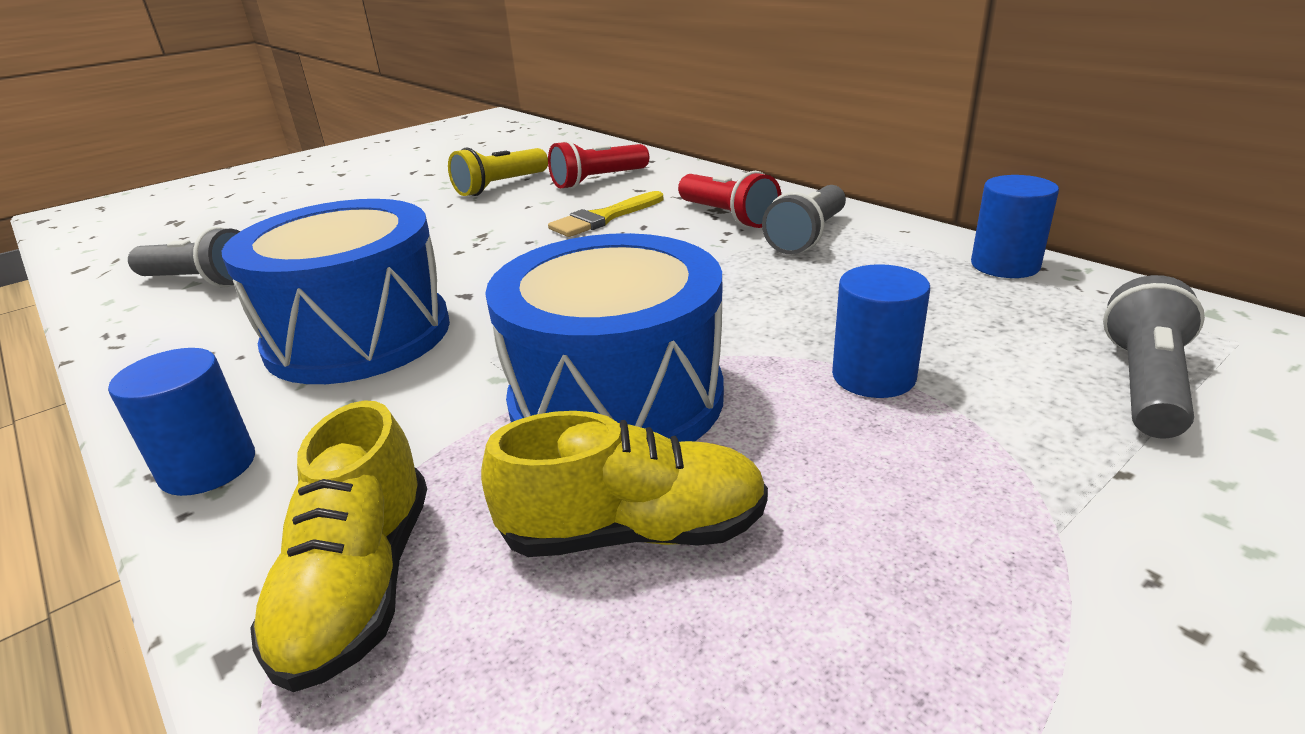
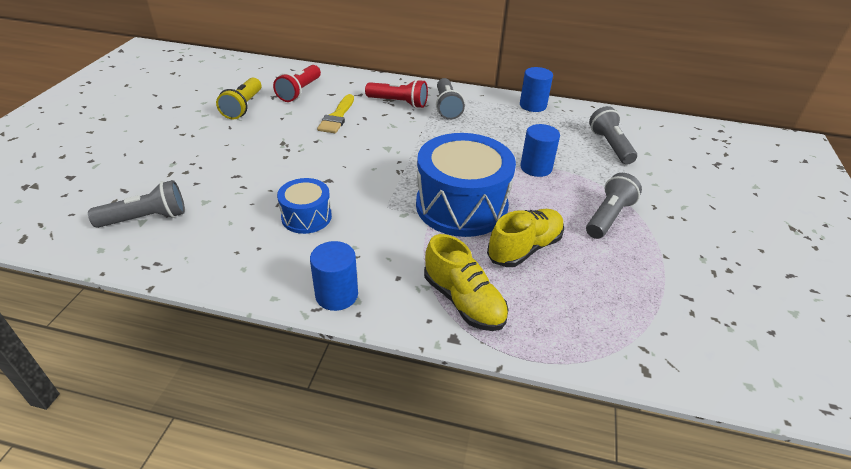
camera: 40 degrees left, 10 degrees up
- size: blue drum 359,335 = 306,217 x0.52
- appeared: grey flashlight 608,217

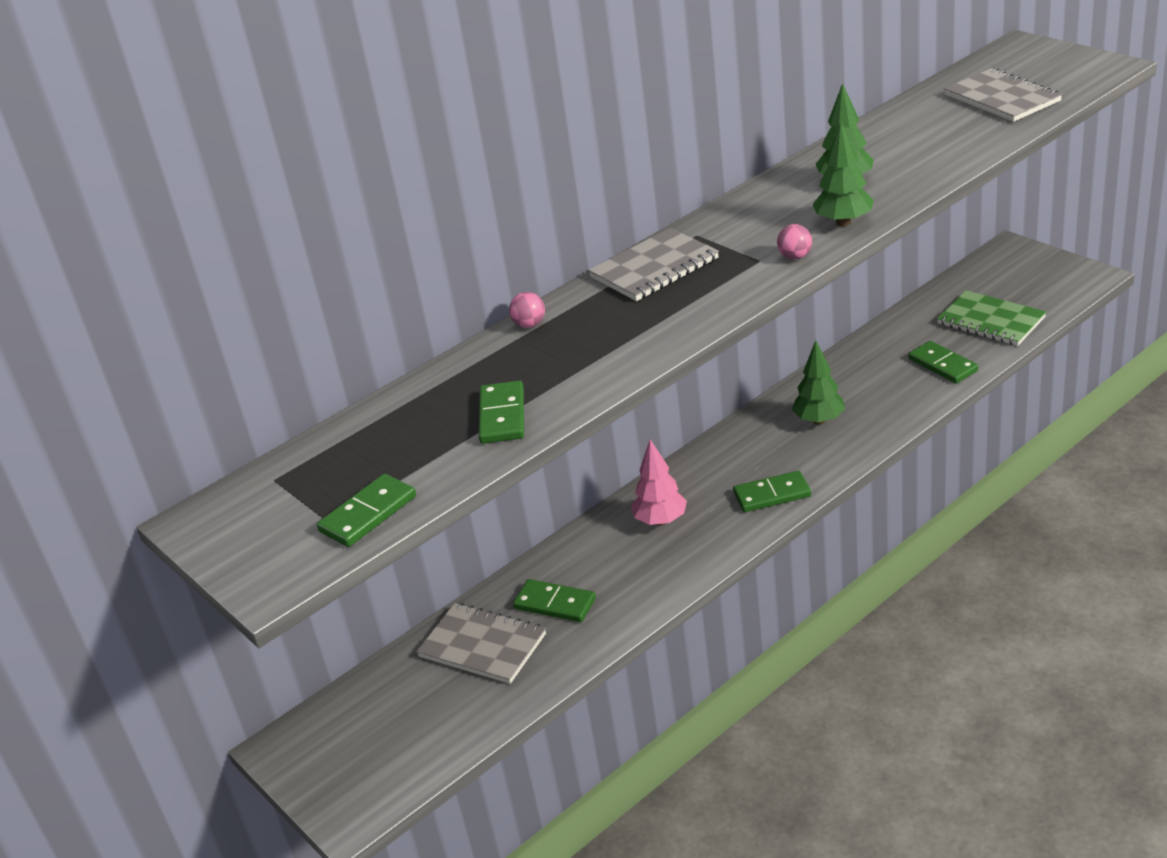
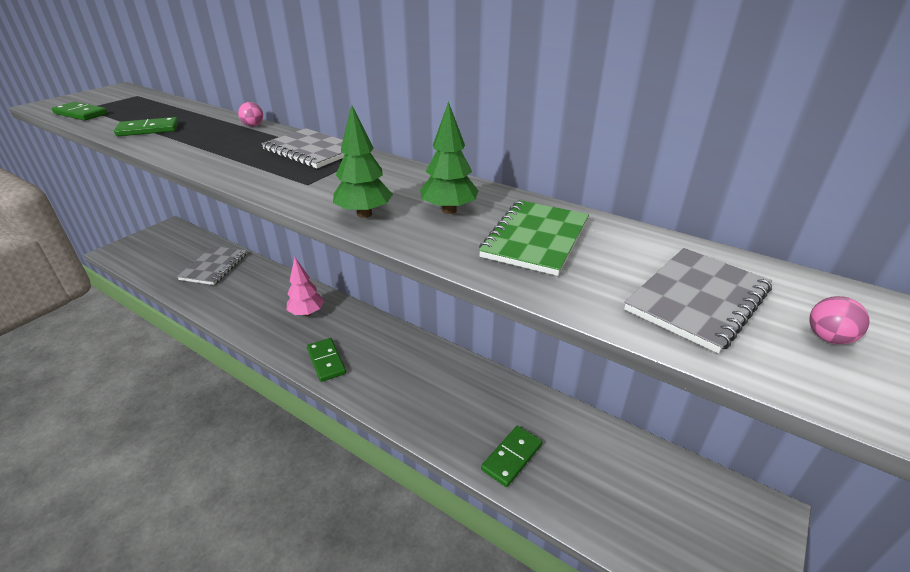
camera: 70 degrees right, 0 degrees up
- missing: green domino 555,604
- relocated: pink ball 795,257 to 828,338
- missing: green tree 819,420
- relocated: green notebook 991,321 to 536,239

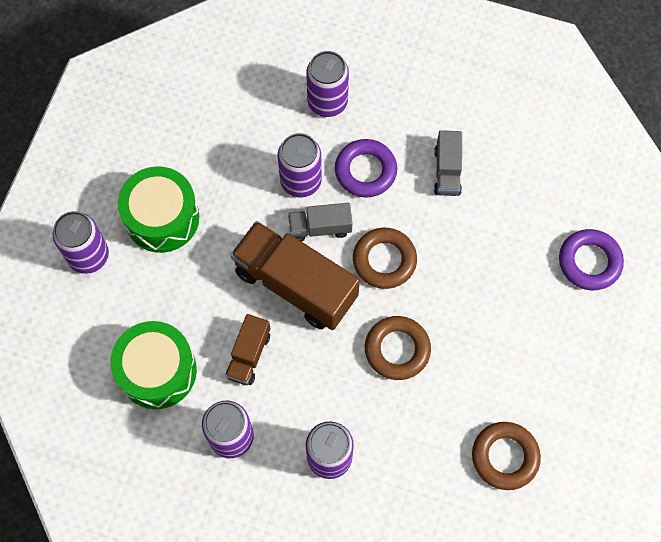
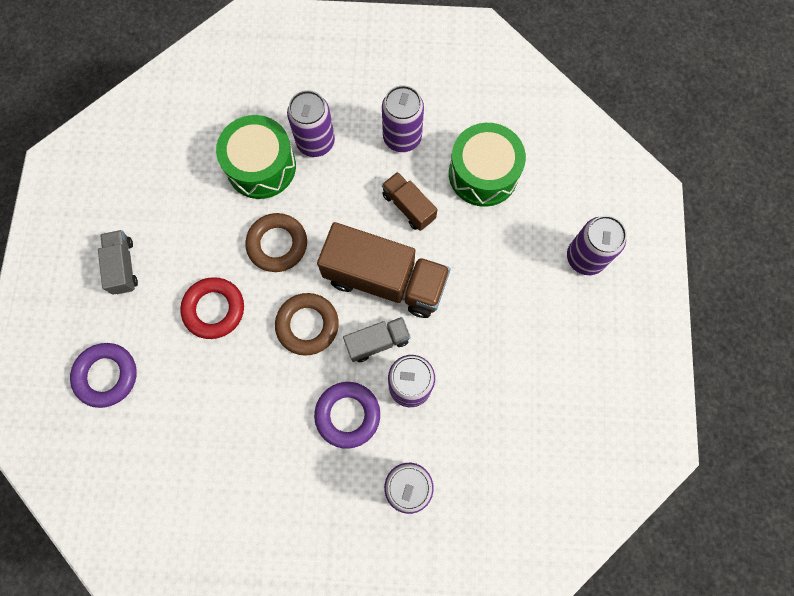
camera: 165 degrees right, 5 degrees up
- relocated: green drum 162,218 to 261,166
- spun: brown truck 249,355 = 408,206 45 degrees counterclockwise
- relocated: grey truck 447,171 to 123,266
- missing: brown ring 505,457
- appeared: red ring 214,309

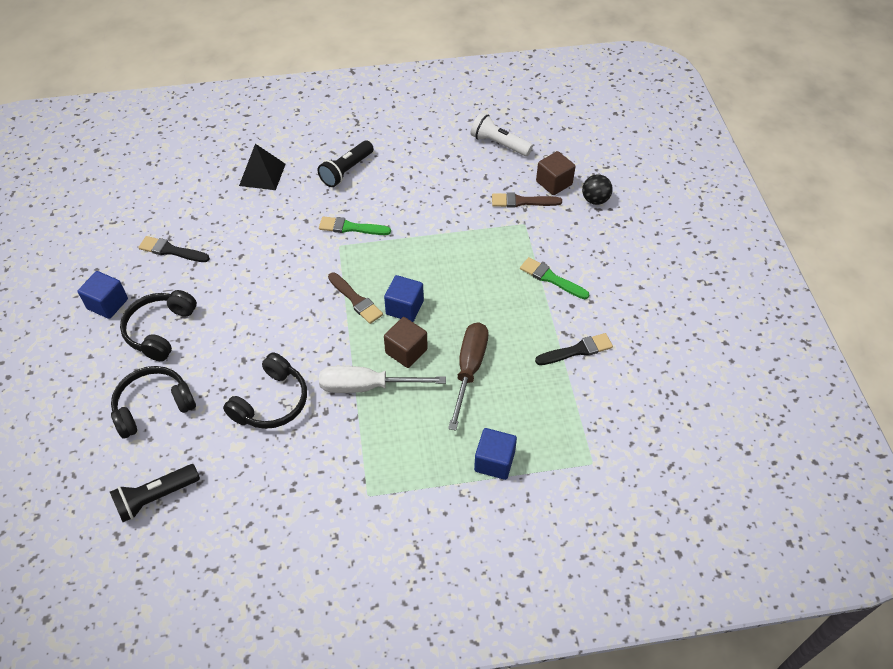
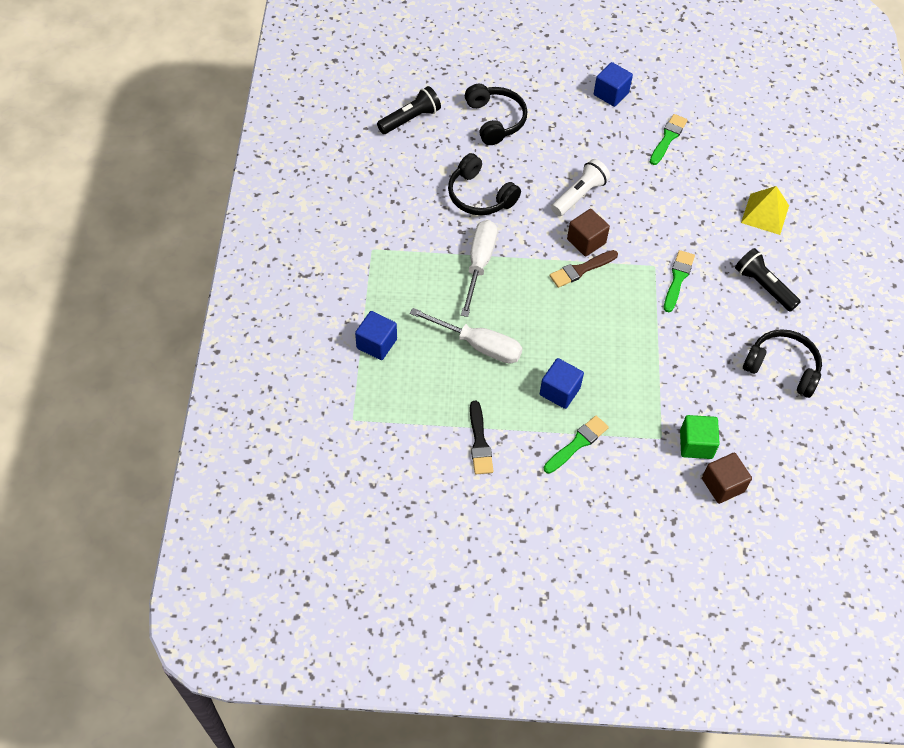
camera: 100 degrees right, 5 degrees up
- spun: black flashlight 156,498 = 410,119 75 degrees clockwise
- relocated: black headphones 160,330 to 782,368
- colour: black brush 171,251 to green brush 668,138
- colour: black pyramid 262,174 to yellow pyramid 765,214
- relocated: blue cube 404,308 to 559,391
- relocated: brown cube 406,351 to 586,241
- colour: brown screwdriver 469,370 to white screwdriver 478,345
- relocated: white flashlight 499,144 to 579,195
- exchanged: brown brush 522,201 to green cube 696,444
- missing: black ball 595,200

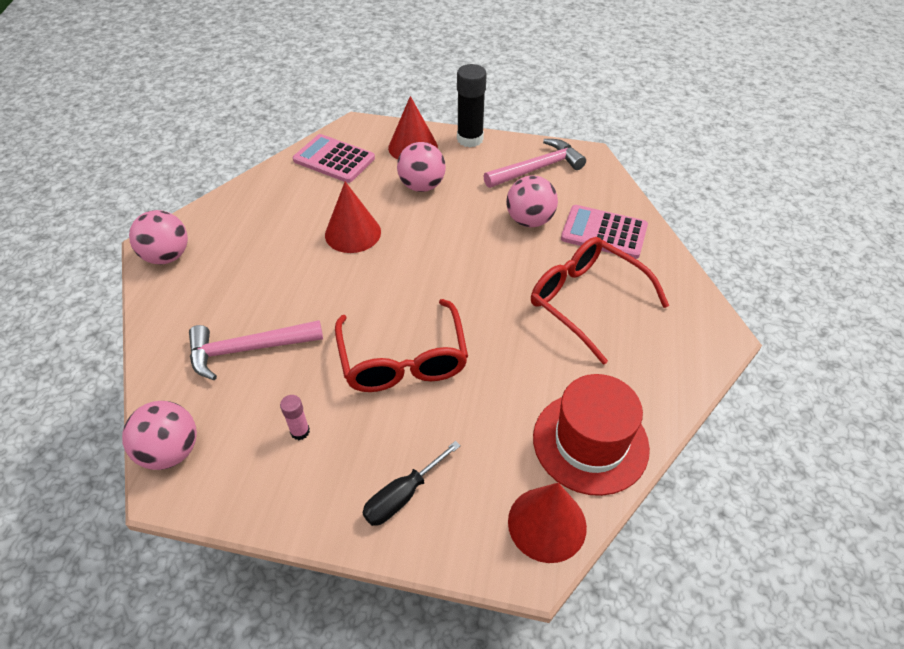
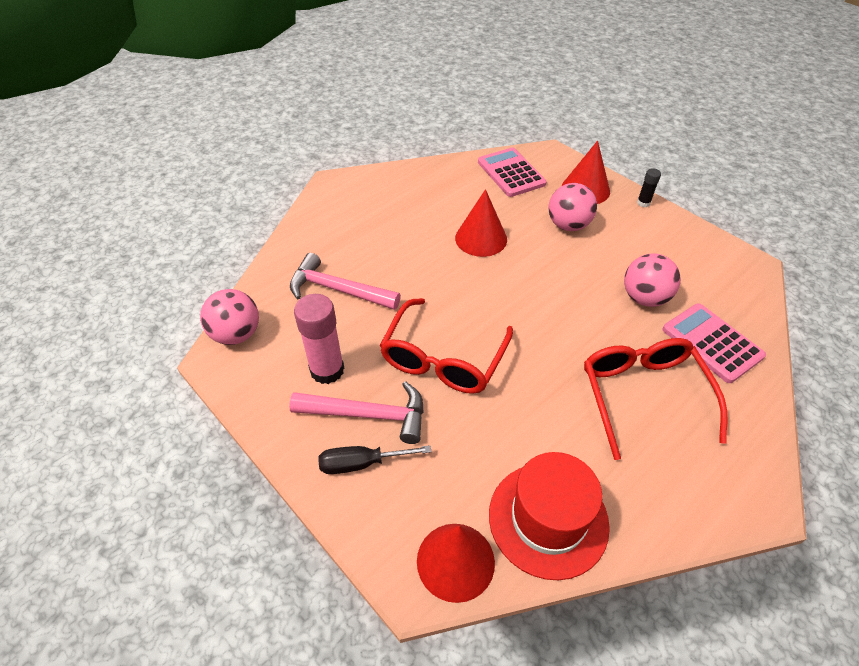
camera: 35 degrees right, 0 degrees up
- missing: pink ball 167,256
- size: pink glue stick 300,431 = 327,370 x2.02
- size: black glue stick 470,139 = 643,203 x0.49
- relocated: pink hammer 537,168 to 368,415

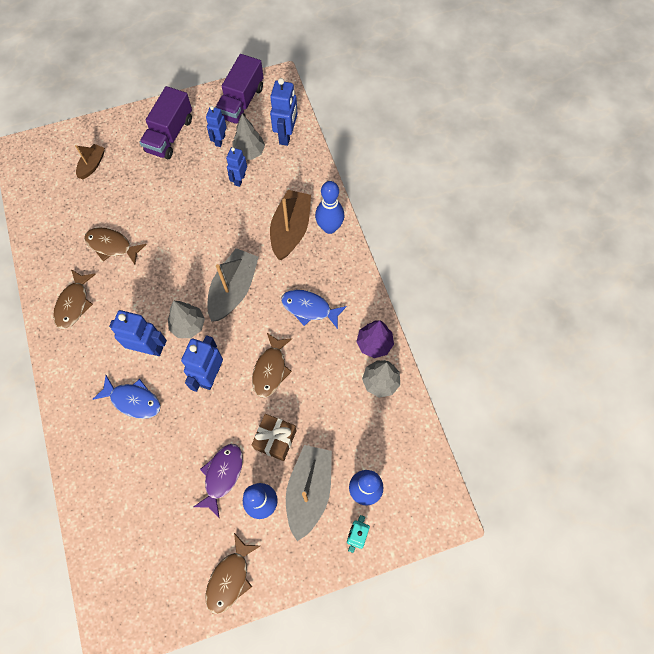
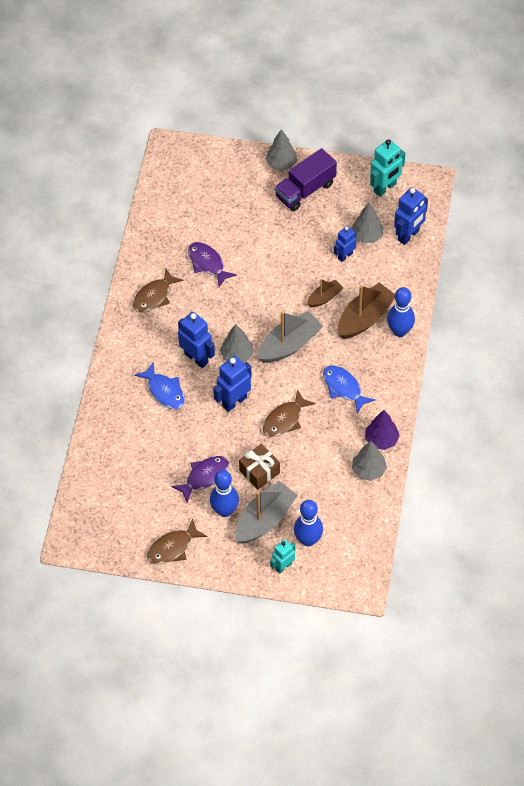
camera: 30 degrees right, 10 degrees down
- relocated: brown boat 92,165 to 324,297
- colour: brown fish 112,246 to purple fish 207,263
- missing: blue robot 220,140
- exchanged: purple truck 241,102 to turquoise robot 385,188
- appeared: grey tree 281,164

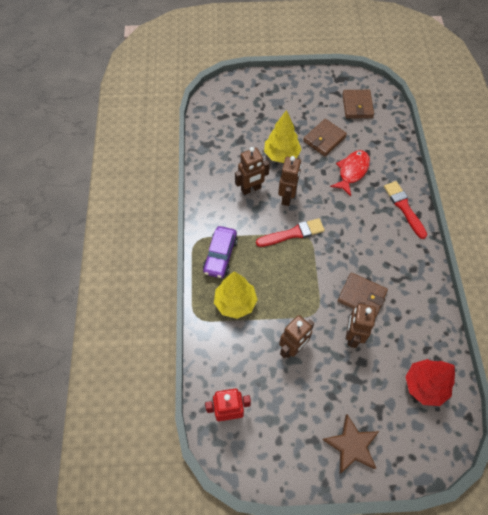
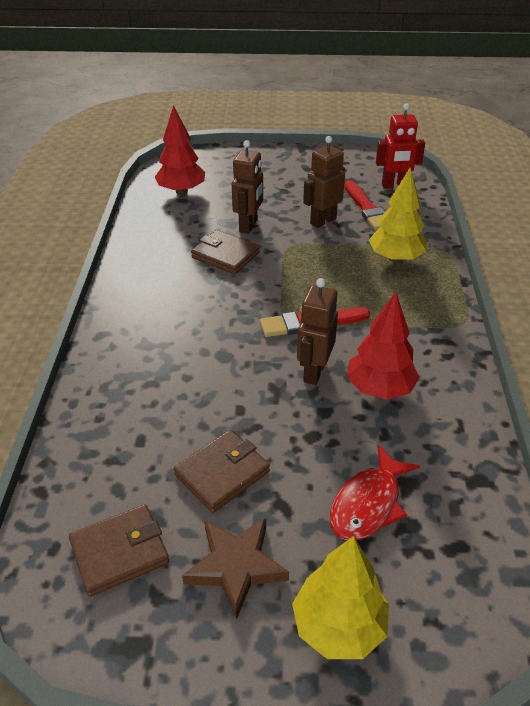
camera: 175 degrees left, 20 degrees down
- missing: purple car 220,255
- exchanged: brown robot 251,189 to red tree 379,388
- relocated: yellow tree 281,155 to 339,626
- relocated: brown star 351,445 to 236,566
- relocated: red fish 352,171 to 368,504
- spun: brown wallet 357,106 = 120,552 60 degrees clockwise
- relocated: red brush 404,207 to 367,208

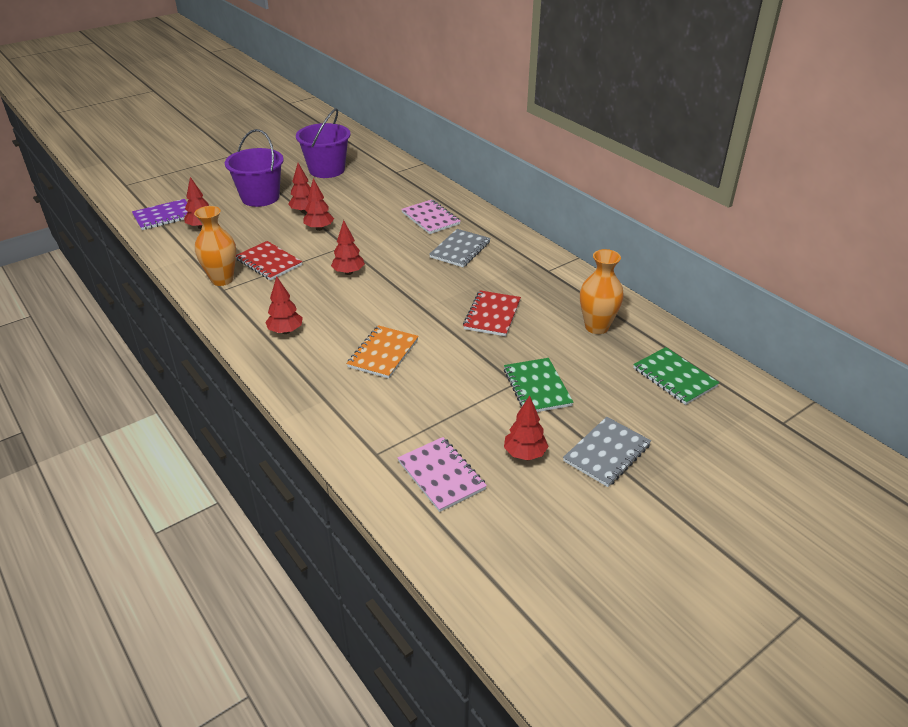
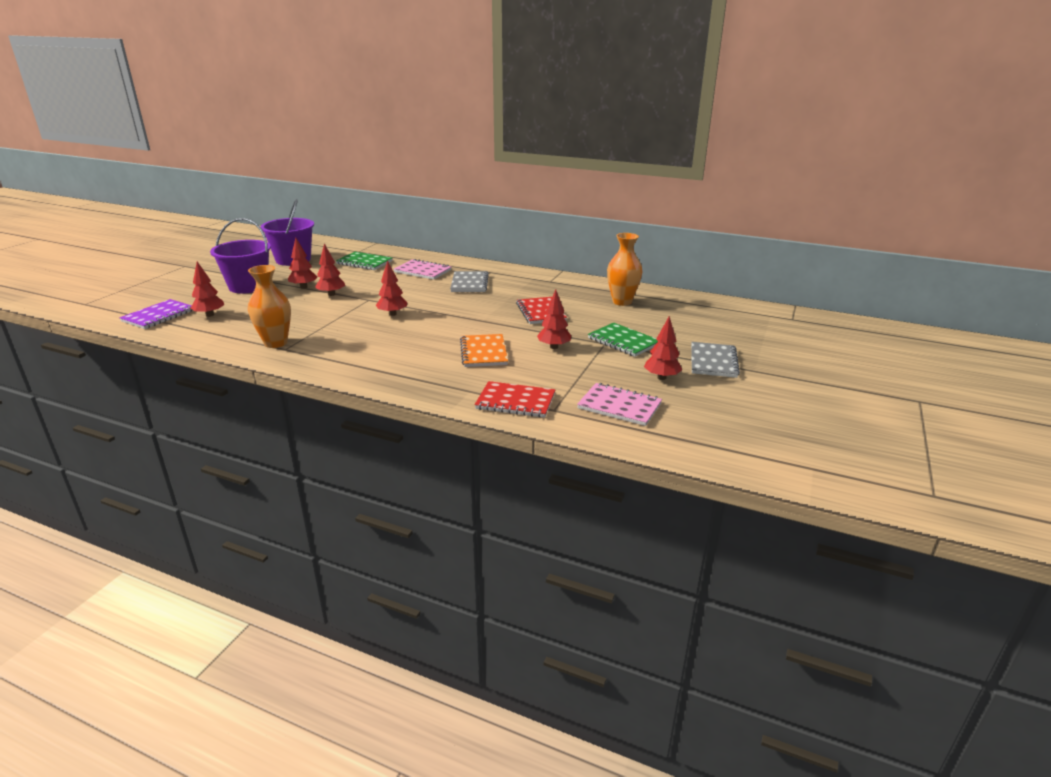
camera: 30 degrees left, 10 degrees down
- relocated: red notebook 269,262 to 515,401
- relocated: red tree 286,331 to 554,347
- relocated: green notebook 674,377 to 364,262

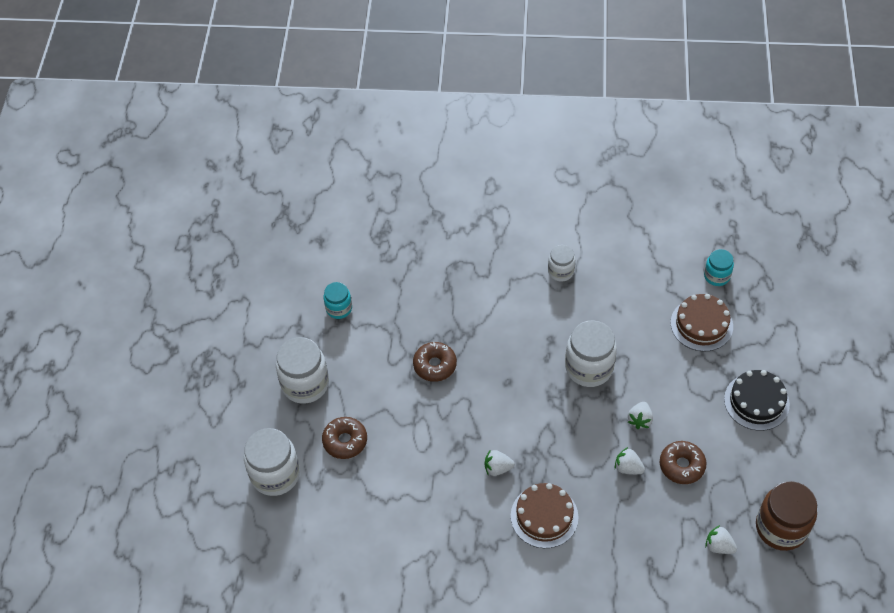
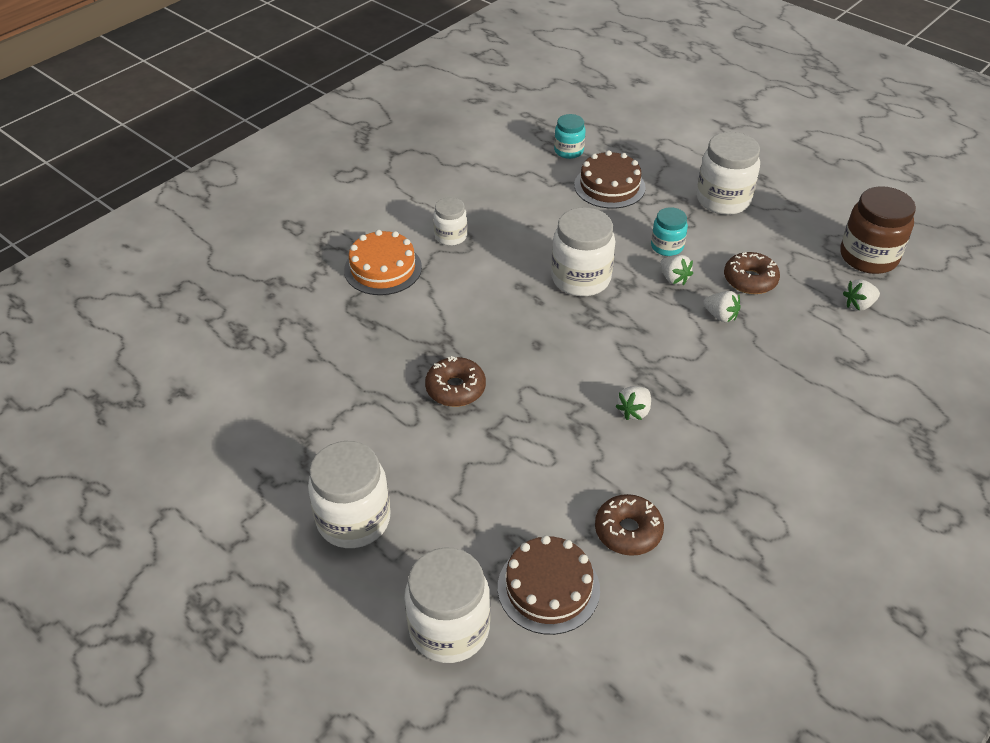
camera: 55 degrees left, 10 degrees down
- relocated: brown donut 345,441 to 628,531
- relocated: turquoise jar 339,308 to 667,247
- relocated: brown cake 544,516 to 548,588
- spun: white strawberry 628,468 = 720,316 120 degrees counterclockwise
- exchanged: black cake 756,401 to white jar 723,200
- appeared: orange cake 383,268

